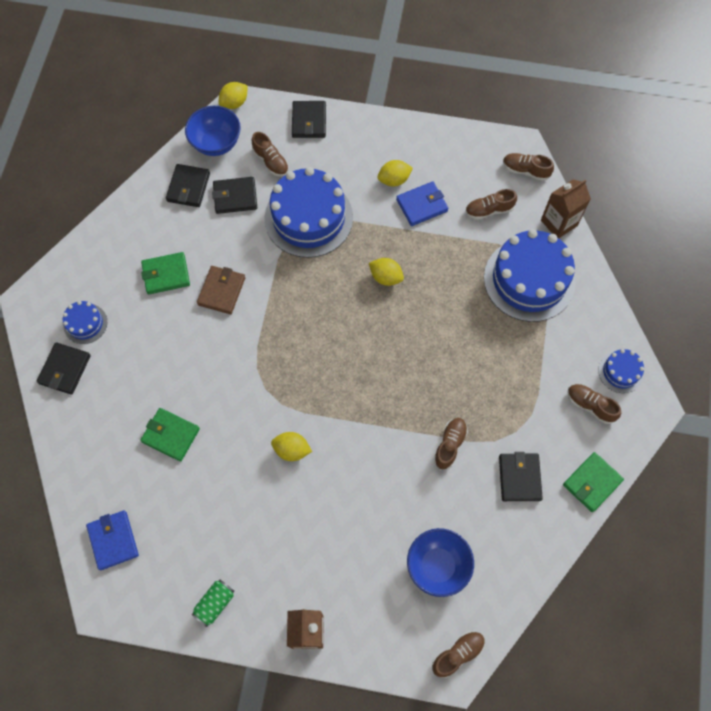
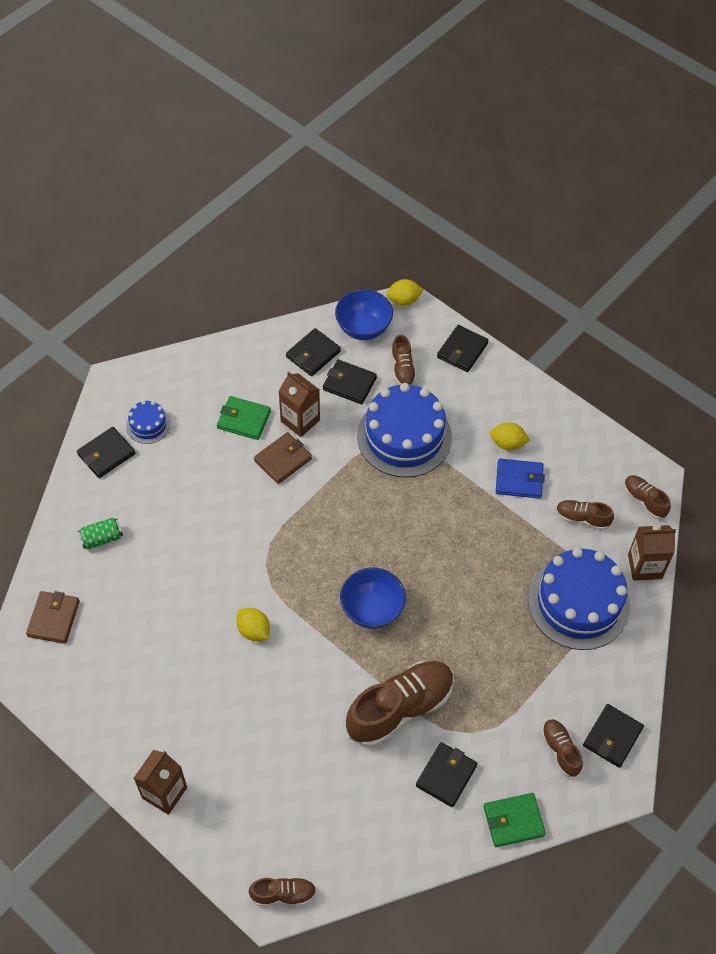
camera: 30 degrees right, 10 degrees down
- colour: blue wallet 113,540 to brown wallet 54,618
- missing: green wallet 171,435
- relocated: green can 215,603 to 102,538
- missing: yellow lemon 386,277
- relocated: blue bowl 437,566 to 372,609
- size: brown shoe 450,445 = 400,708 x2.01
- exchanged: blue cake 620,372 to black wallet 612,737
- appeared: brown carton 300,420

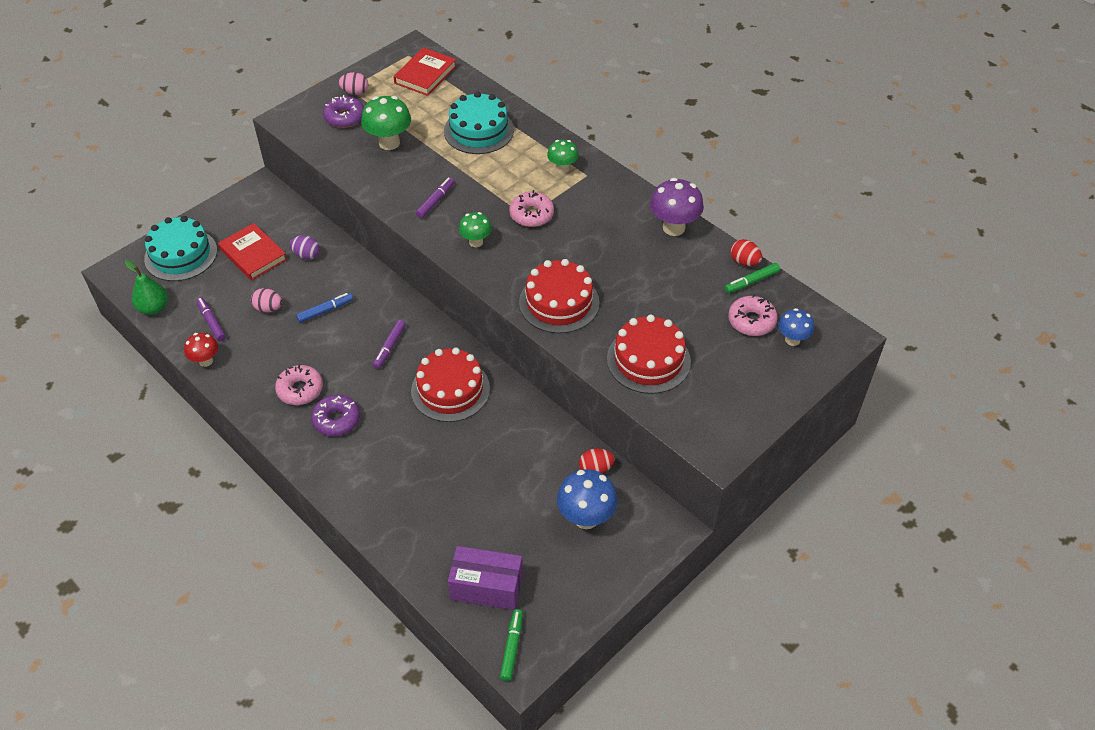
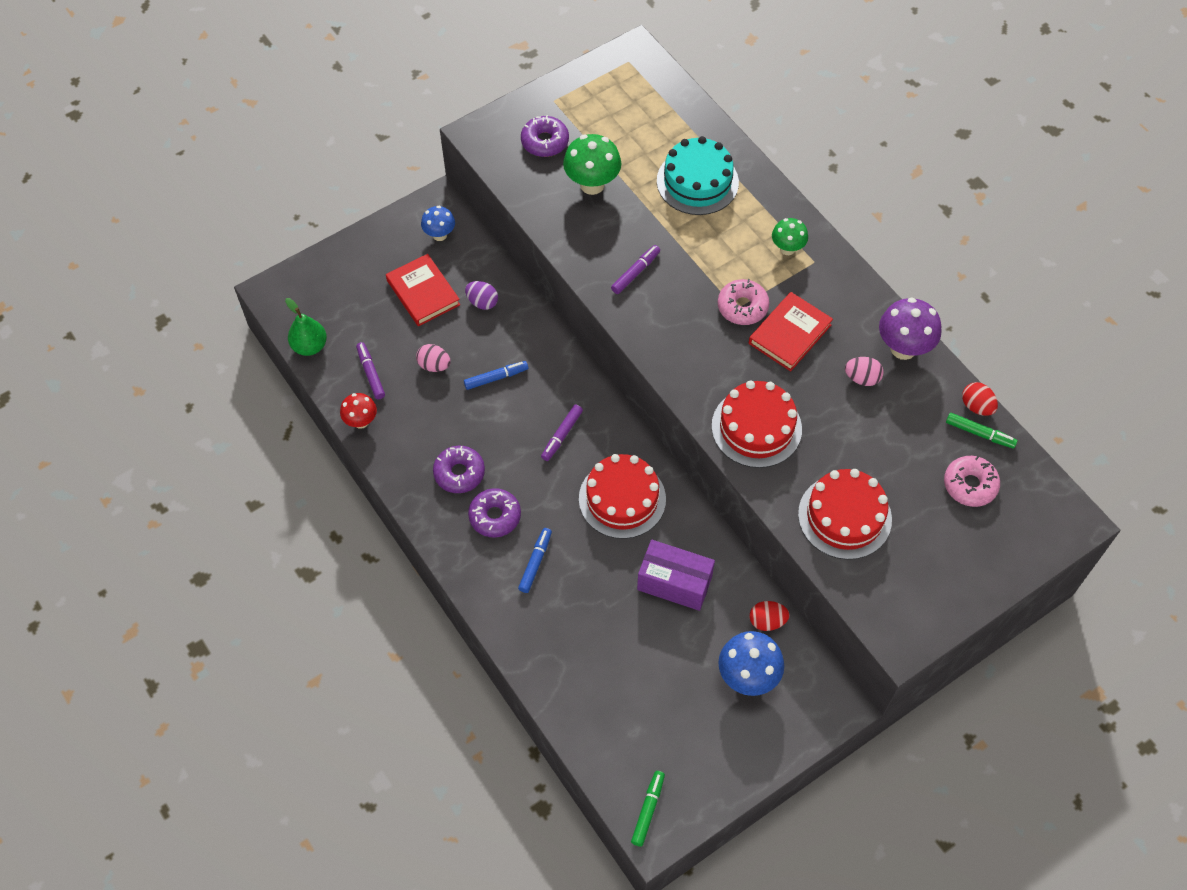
camera: 10 degrees right, 10 degrees up
- missing: turquoise cake 181,255
- colour: pink donut 300,389 to purple donut 459,473
- relocated: pink egg 355,92 to 862,378
- relocated: red book 425,75 to 790,334
- relocated: purple box 486,587 to 674,583
- missing: green mushroom 476,242
- spun: green marker 751,282 = 979,434 135 degrees counterclockwise
- relocated: blue mushroom 792,340 to 439,235
- appeared: blue marker 535,562

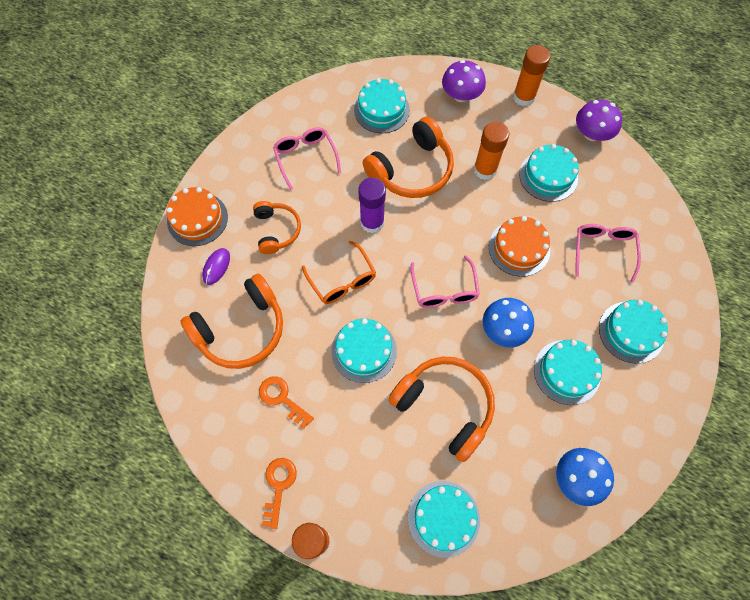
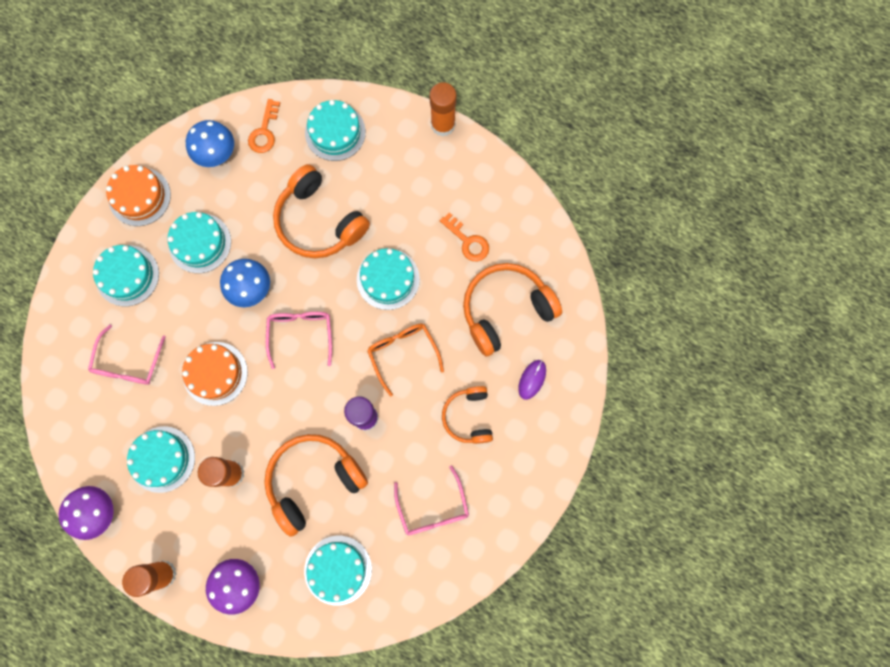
camera: 175 degrees left, 10 degrees up
- relocated: orange cake 197,219 to 139,196
- relocated: orange key 278,486 to 264,131

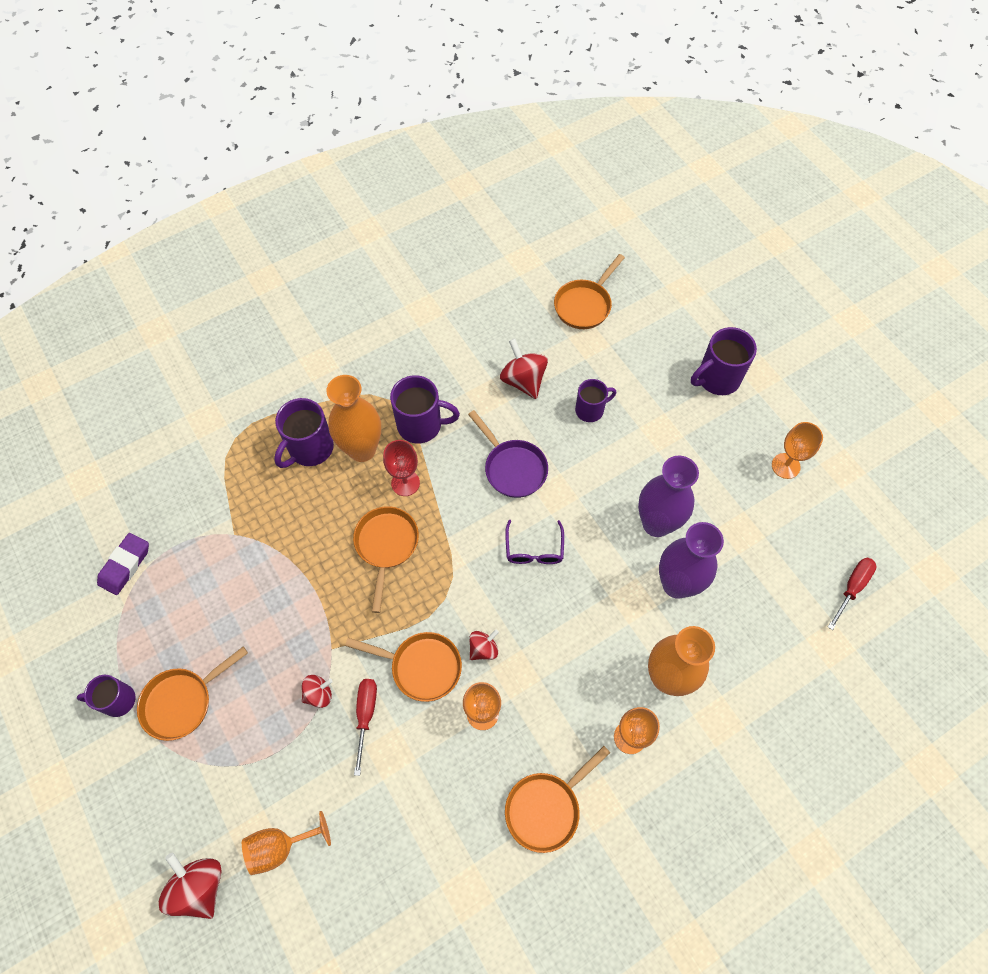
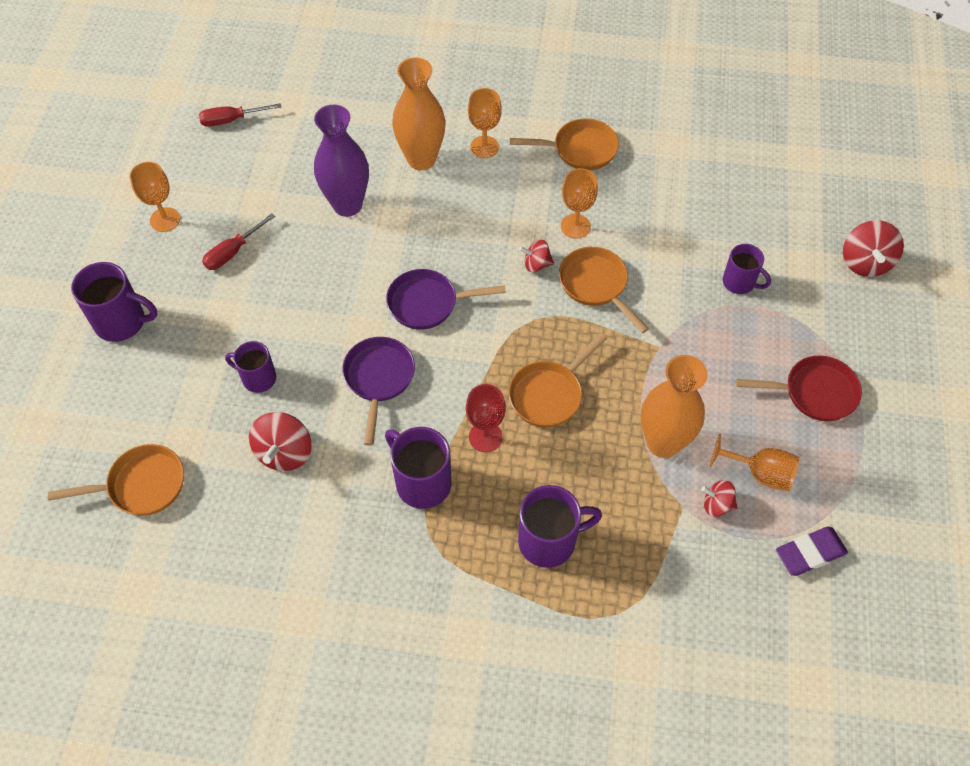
camera: 140 degrees left, 5 degrees down
- relocated: purple mug 117,700 to 739,282
- colour: orange pan 182,702 to red pan 814,392
- relocated: orange goblet 280,846 to 760,473
- relocated: red spinning top 319,694 to 717,505
- relocated: orange vase 362,449 to 663,443
- relocated: red screwdriver 366,715 to 233,252
- exchanged: purple glasses 534,549 to purple pan 427,303
- missing: purple vase 656,523

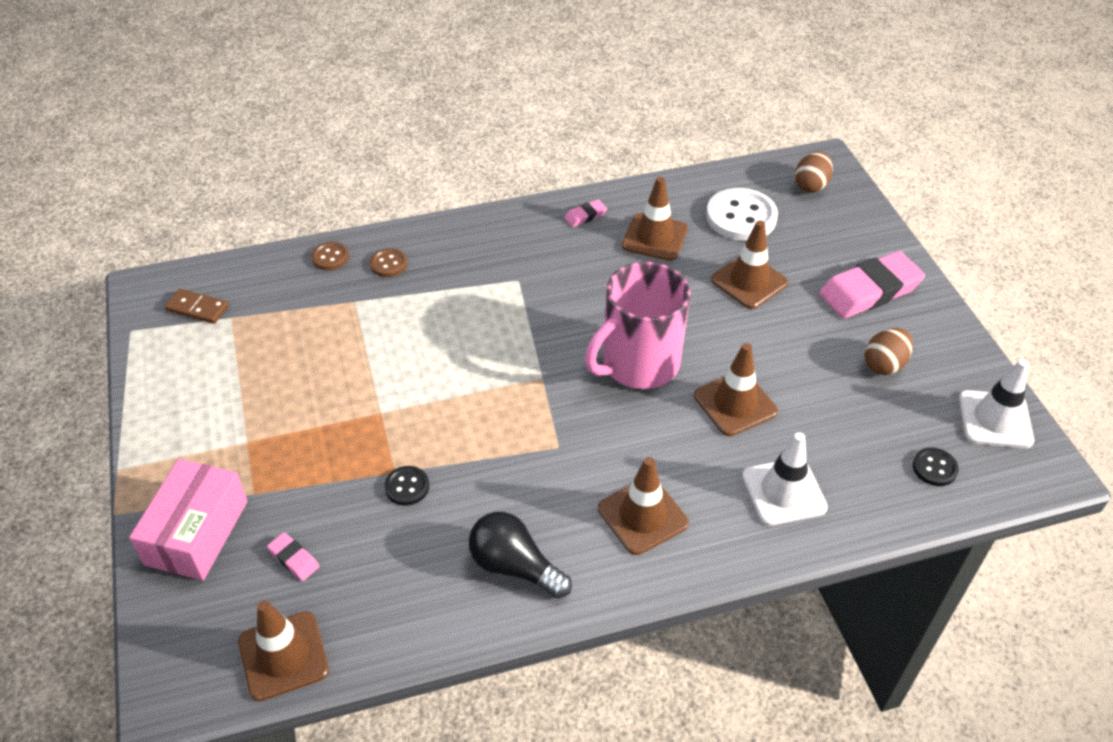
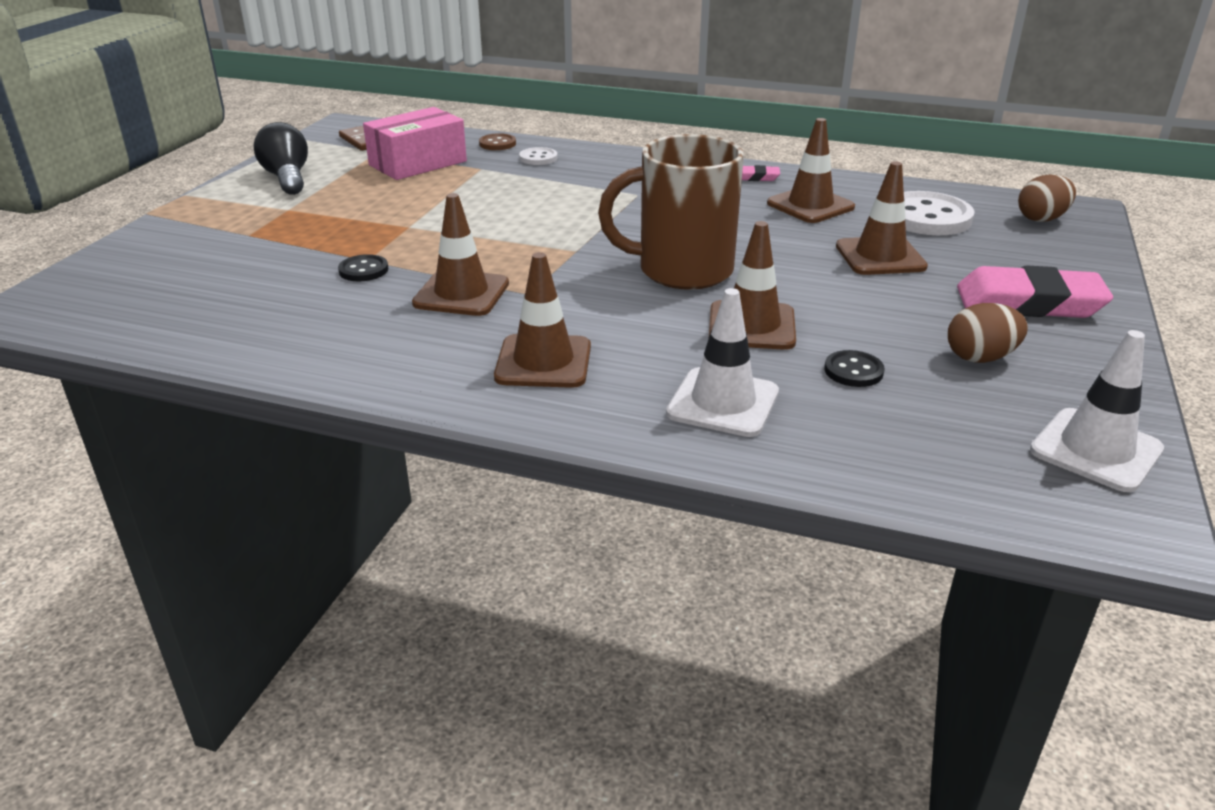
camera: 35 degrees right, 15 degrees down
- relocated: pink box 196,532 to 418,163
- relocated: brown traffic cone 283,656 to 461,294
- missing: pink eraser 294,558
- colour: brown button 388,264 to white button 538,158
- relocated: black light bulb 514,566 to 287,178
- colour: pink mug 638,364 to brown mug 682,271
- relocated: black button 934,468 to 853,371

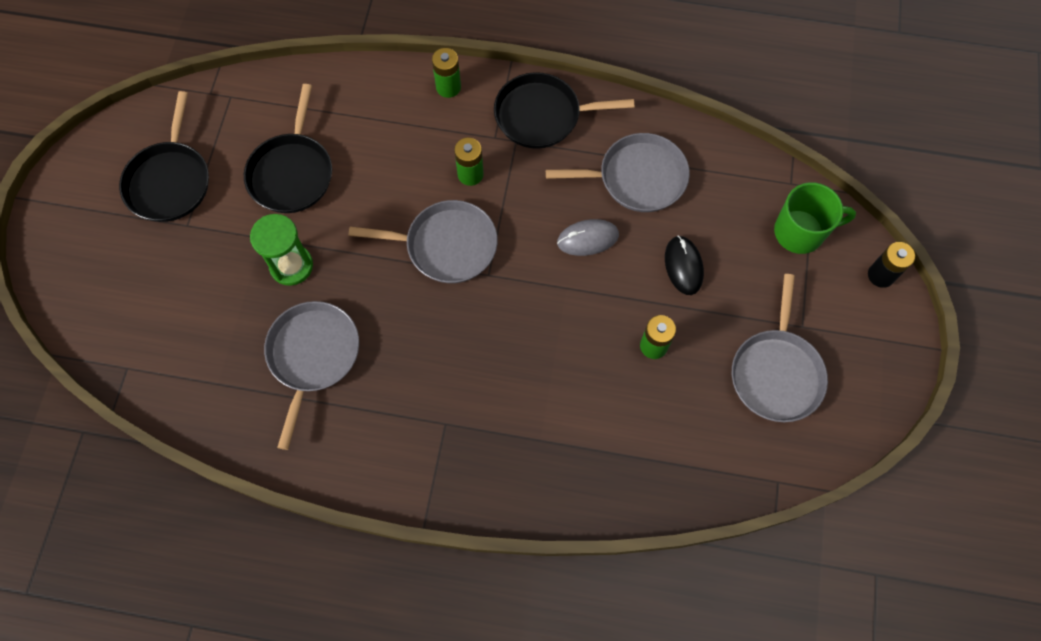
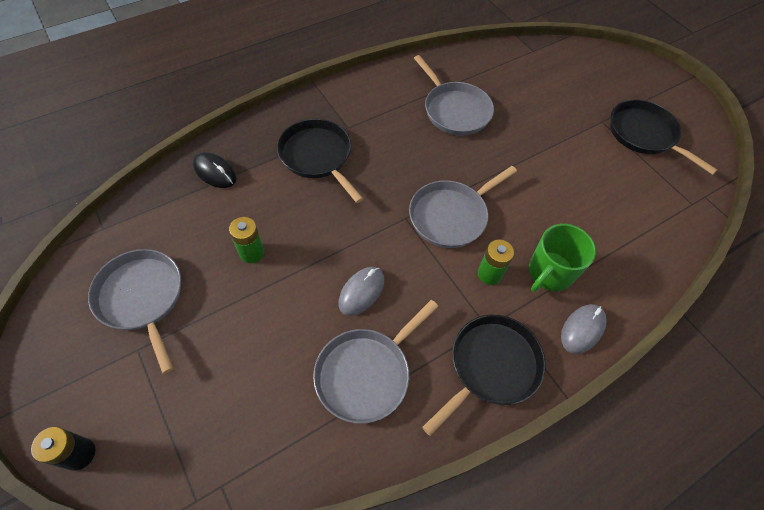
camera: 135 degrees right, 10 degrees down
- relocated: black pan 292,173 to 317,156
- missing: green hourglass 291,266
- exchanged: green battery 448,87 to grey mouse 582,329
- relocated: black mouse 683,266 to 215,172
- relocated: green mug 800,232 to 549,273

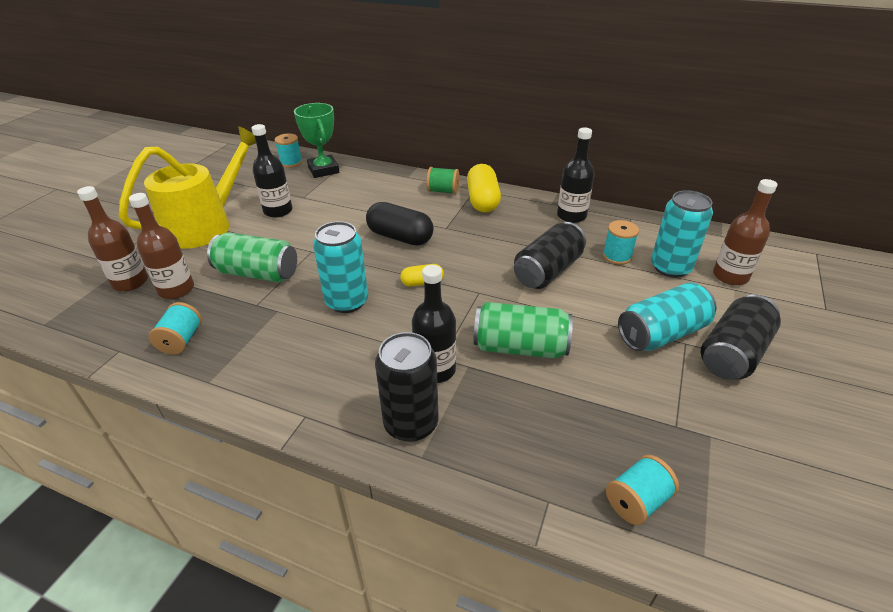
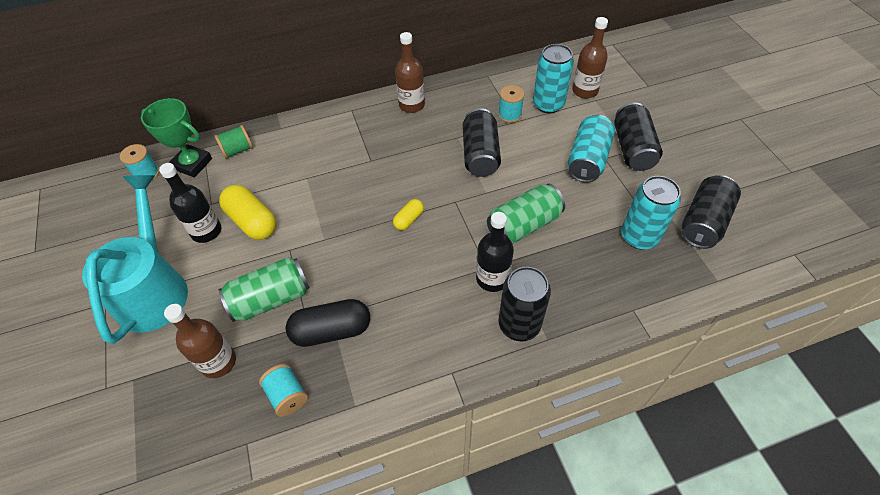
camera: 40 degrees left, 15 degrees up
- relocated: brown bottle 130,282 to 411,105
- colour: yellow watering can 206,225 to turquoise watering can 154,288
- relocated: turquoise can 347,301 to 639,236
- relocated: black capsule 400,237 to 332,331
- relocated: green spool 443,191 to 237,150
- relocated: yellow capsule 482,201 to 252,221
- missing: black bottle 571,216
- missing: turquoise spool 637,501
- appeared: black can 703,222

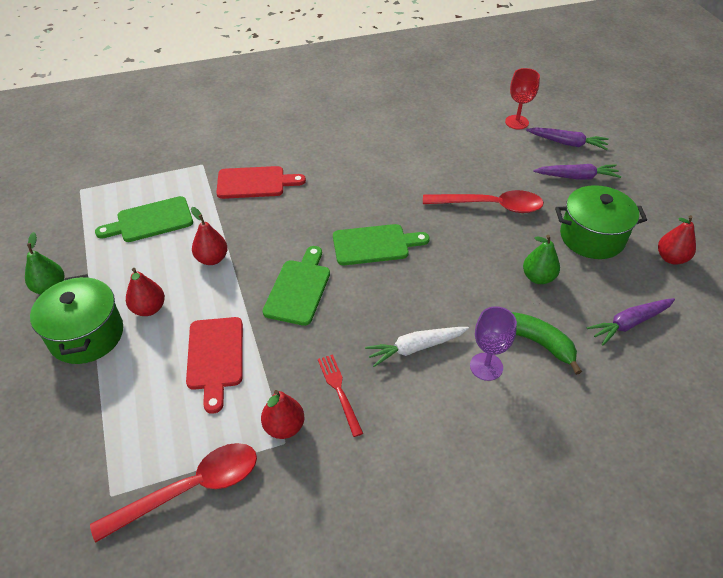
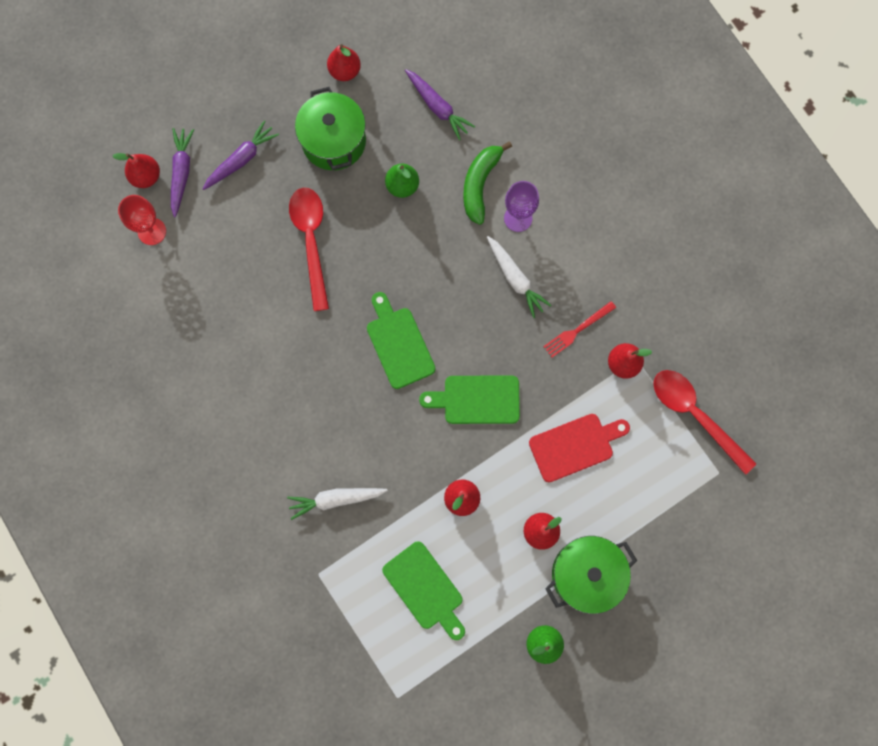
camera: 105 degrees left, 30 degrees up
- exchanged: red cutting board 255,183 to white carrot 336,499
- spun: purple carrot 577,177 = 241,159 60 degrees clockwise
- appeared: red pear 146,176

